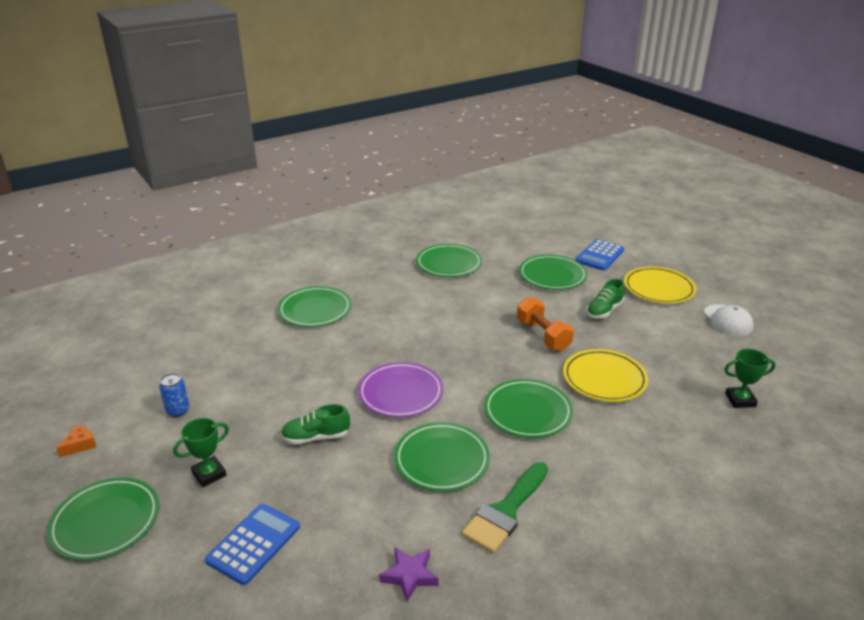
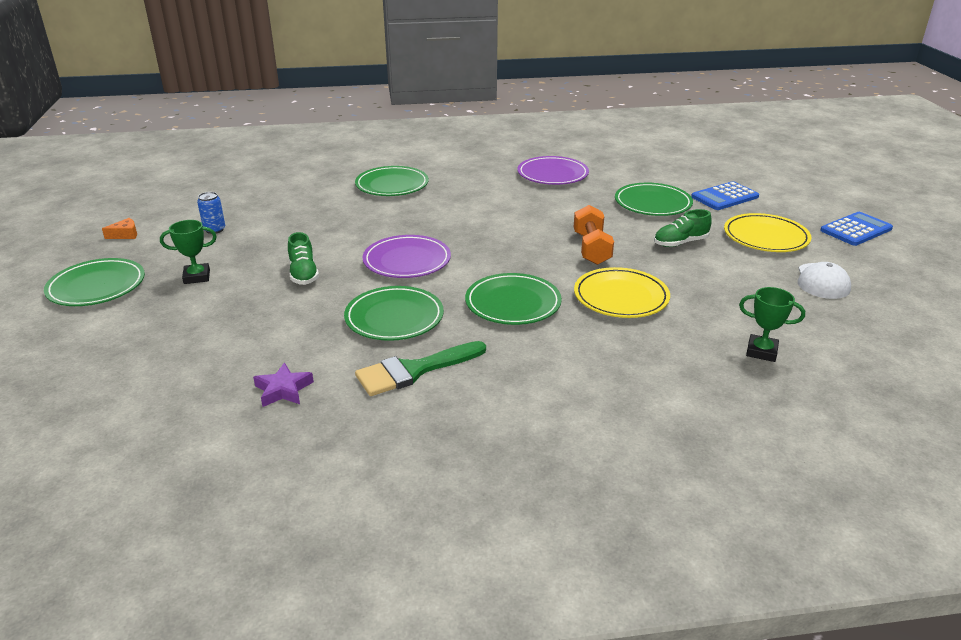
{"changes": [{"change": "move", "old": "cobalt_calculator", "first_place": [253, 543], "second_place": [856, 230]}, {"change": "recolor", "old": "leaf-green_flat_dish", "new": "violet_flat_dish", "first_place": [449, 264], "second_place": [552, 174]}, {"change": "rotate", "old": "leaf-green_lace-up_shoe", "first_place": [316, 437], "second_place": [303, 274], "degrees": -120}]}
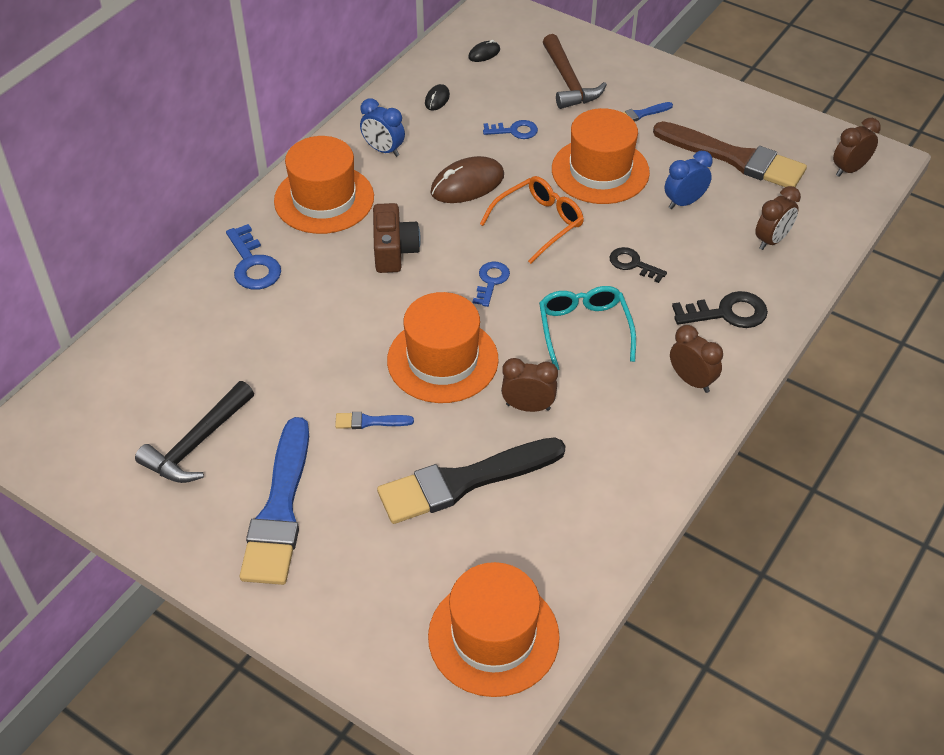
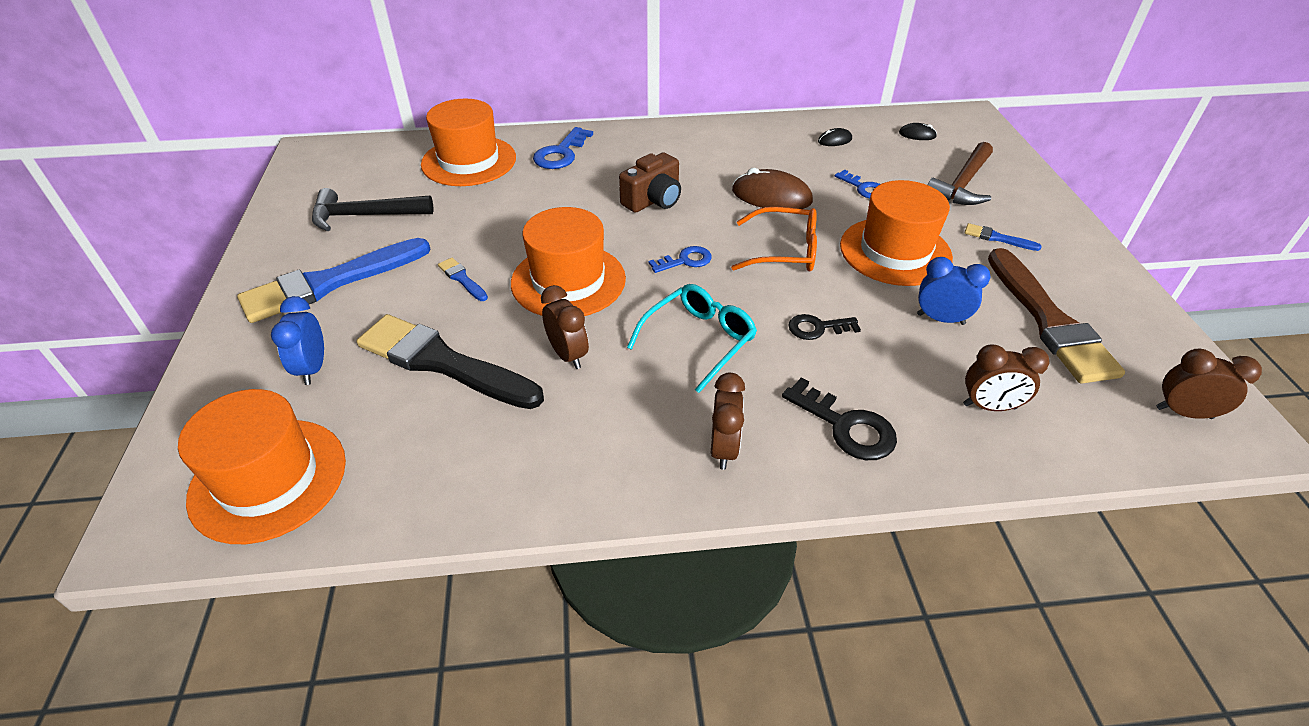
{"changes": [{"change": "move", "old": "orange_hat", "first_place": [324, 199], "second_place": [469, 161]}, {"change": "move", "old": "cobalt_alarm_clock", "first_place": [383, 150], "second_place": [313, 368]}, {"change": "rotate", "old": "ebony_door_key", "first_place": [633, 264], "second_place": [817, 328], "degrees": -90}]}
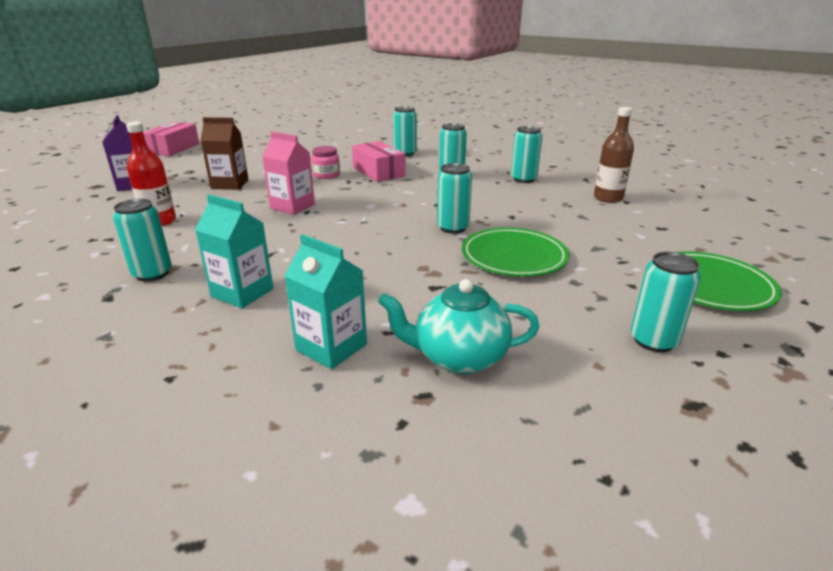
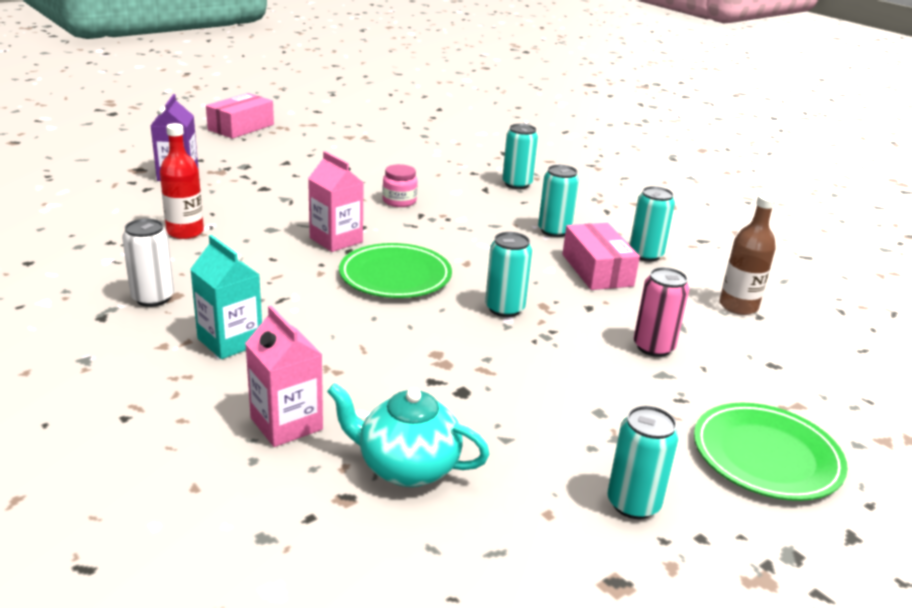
{"changes": [{"change": "delete", "old": "russet_juice_carton", "first_place": [230, 184]}, {"change": "insert", "new": "rose-pink_soda_can", "second_place": [653, 347]}, {"change": "move", "old": "rose-pink_parcel", "first_place": [378, 172], "second_place": [597, 270]}, {"change": "move", "old": "leaf-green_flat_dish", "first_place": [514, 256], "second_place": [395, 275]}, {"change": "recolor", "old": "turquoise_soda_can", "new": "snow-white_soda_can", "first_place": [152, 273], "second_place": [153, 298]}, {"change": "recolor", "old": "turquoise_juice_carton", "new": "rose-pink_juice_carton", "first_place": [331, 347], "second_place": [286, 424]}]}
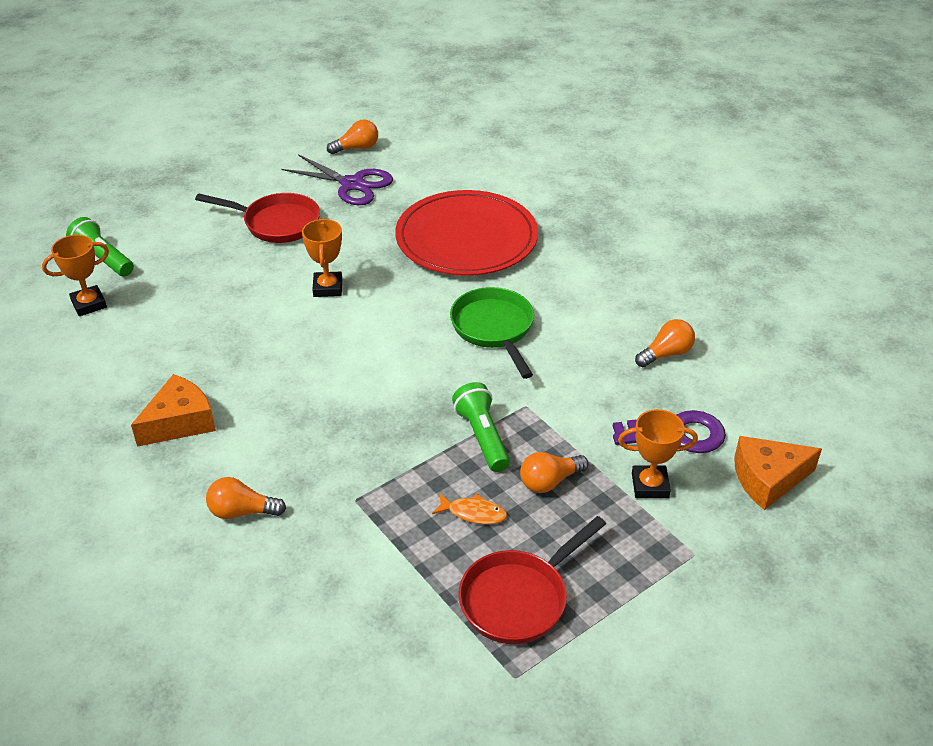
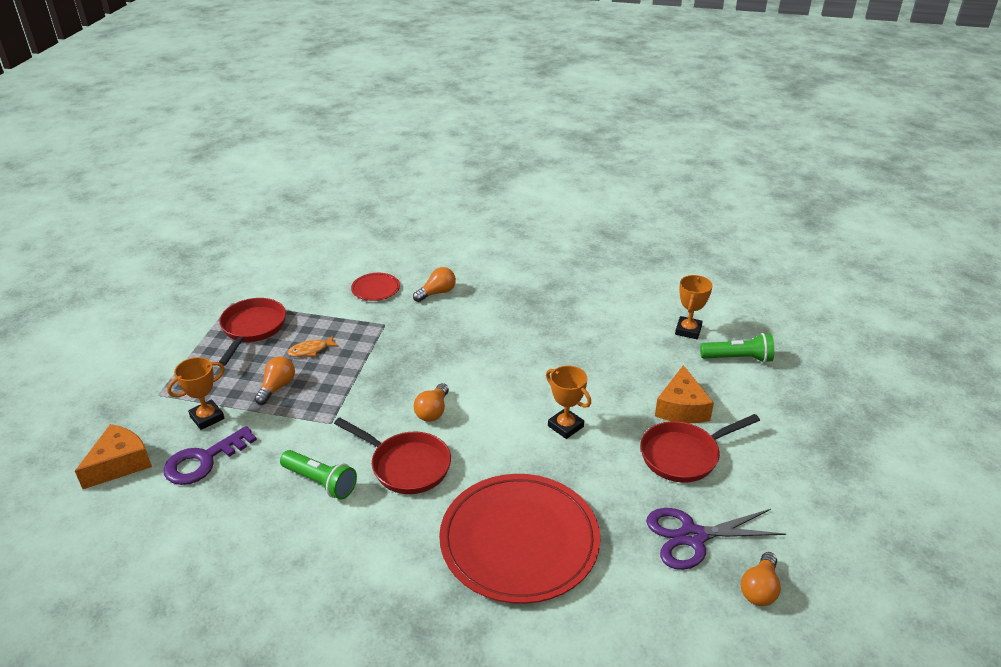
{"changes": [{"change": "insert", "new": "scarlet_flat_dish", "second_place": [375, 289]}, {"change": "move", "old": "orange_piece_of_cheese", "first_place": [180, 422], "second_place": [681, 408]}, {"change": "move", "old": "leaf-green_torch", "first_place": [482, 437], "second_place": [321, 482]}, {"change": "move", "old": "orange_bulb", "first_place": [666, 354], "second_place": [433, 411]}, {"change": "recolor", "old": "leaf-green_skillet", "new": "scarlet_skillet", "first_place": [494, 329], "second_place": [406, 466]}]}
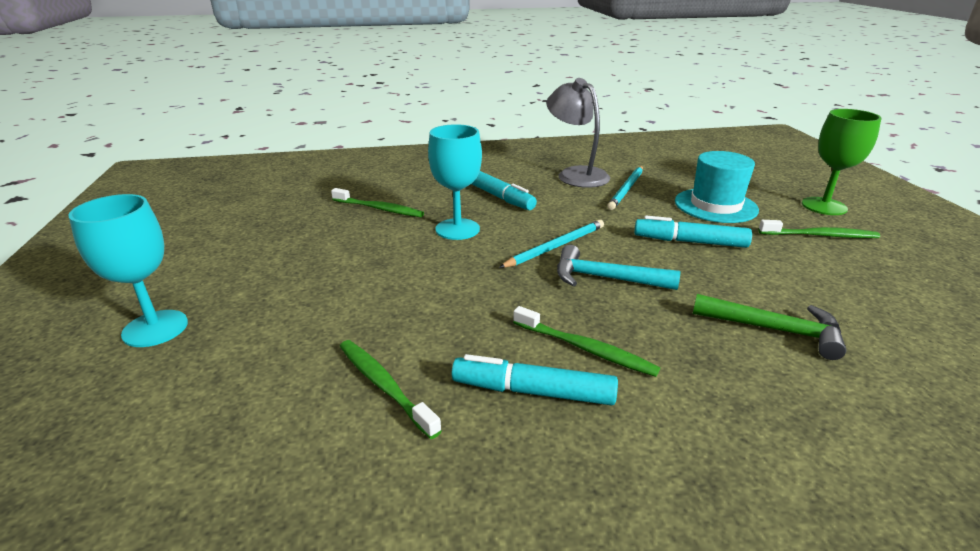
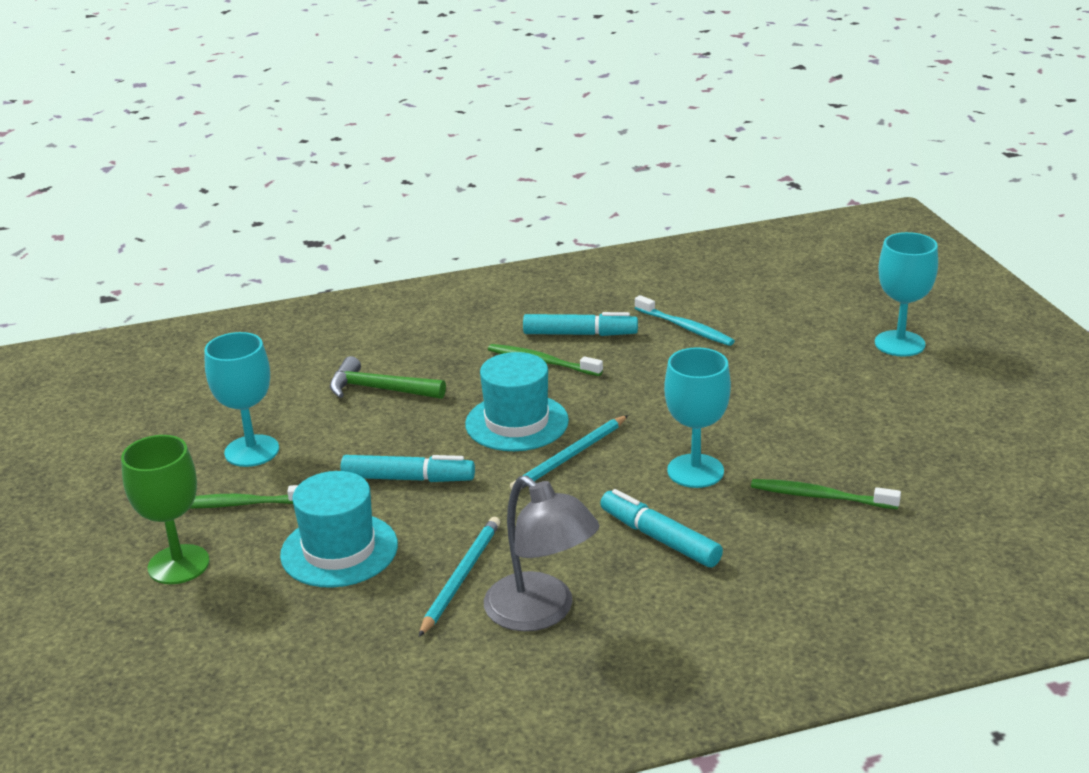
{"changes": [{"change": "insert", "new": "turquoise_chalice", "second_place": [252, 451]}, {"change": "replace", "old": "turquoise_hammer", "new": "turquoise_hat", "first_place": [606, 278], "second_place": [517, 422]}, {"change": "recolor", "old": "leaf-green_tooth_brush", "new": "turquoise_tooth_brush", "first_place": [384, 386], "second_place": [685, 327]}]}
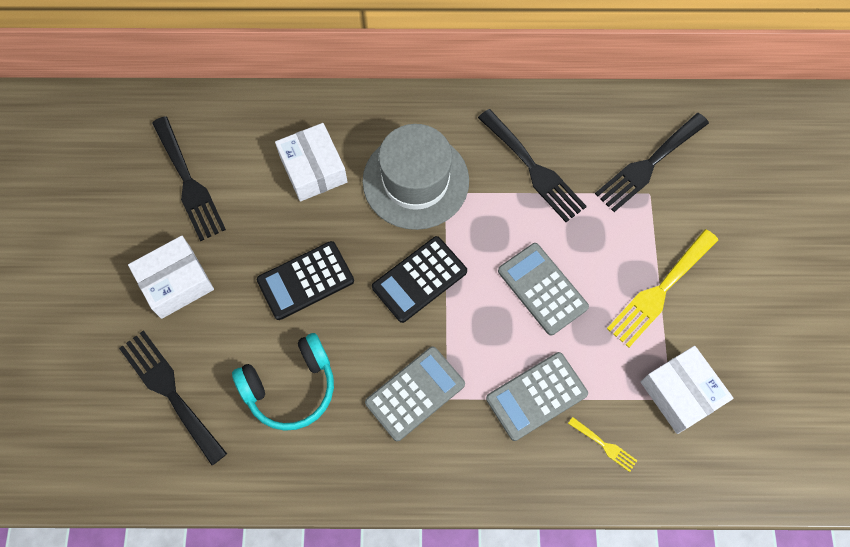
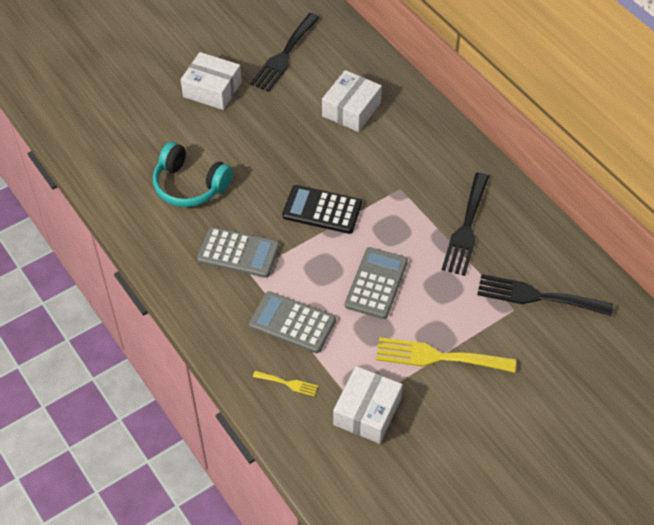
{"changes": [{"change": "delete", "old": "ebony_table_fork", "first_place": [170, 391]}, {"change": "delete", "old": "ebony_calculator", "first_place": [305, 281]}, {"change": "delete", "old": "grey_hat", "first_place": [415, 181]}, {"change": "rotate", "old": "golden_table_fork", "first_place": [605, 445], "second_place": [288, 383], "degrees": -75}]}
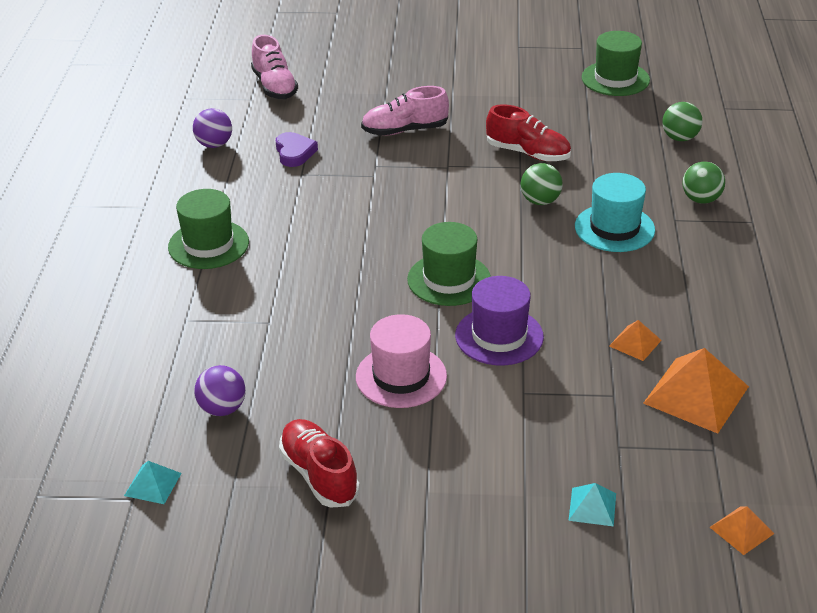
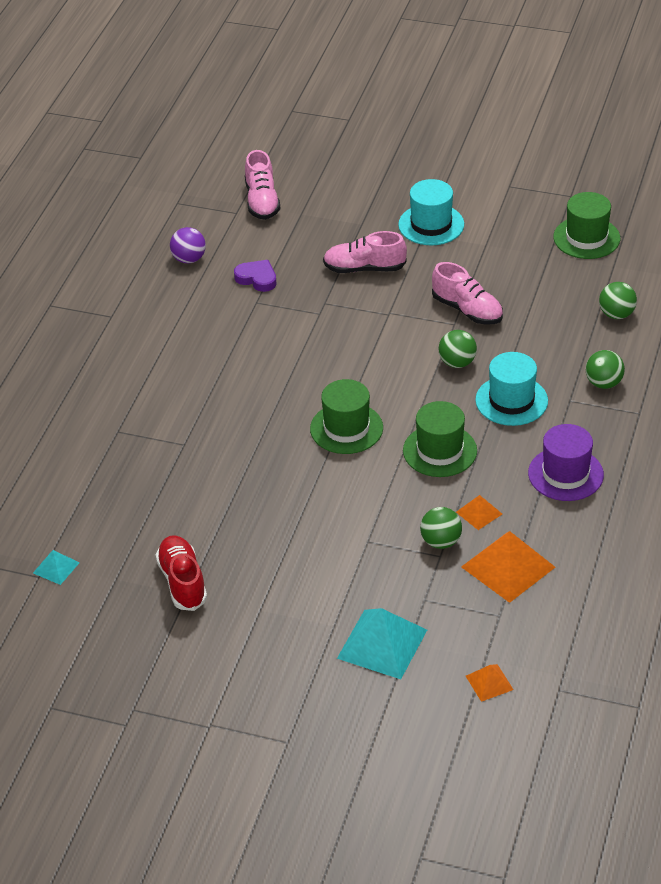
{"changes": [{"change": "delete", "old": "violet_play_ball", "first_place": [222, 409]}, {"change": "delete", "old": "rose-pink_hat", "first_place": [401, 376]}, {"change": "insert", "new": "turquoise_hat", "second_place": [431, 225]}, {"change": "insert", "new": "leaf-green_play_ball", "second_place": [441, 542]}, {"change": "move", "old": "leaf-green_hat", "first_place": [208, 244], "second_place": [440, 451]}, {"change": "move", "old": "violet_hat", "first_place": [499, 336], "second_place": [565, 474]}, {"change": "recolor", "old": "scarlet_lace-up_shoe", "new": "rose-pink_lace-up_shoe", "first_place": [528, 153], "second_place": [467, 310]}, {"change": "rotate", "old": "violet_love_heart", "first_place": [294, 153], "second_place": [257, 278], "degrees": -60}, {"change": "resize", "old": "turquoise_pyramid", "first_place": [592, 506], "second_place": [382, 644], "factor": 1.96}]}
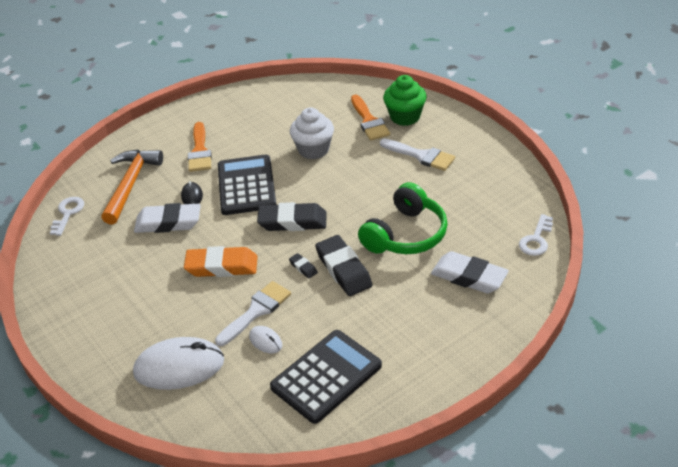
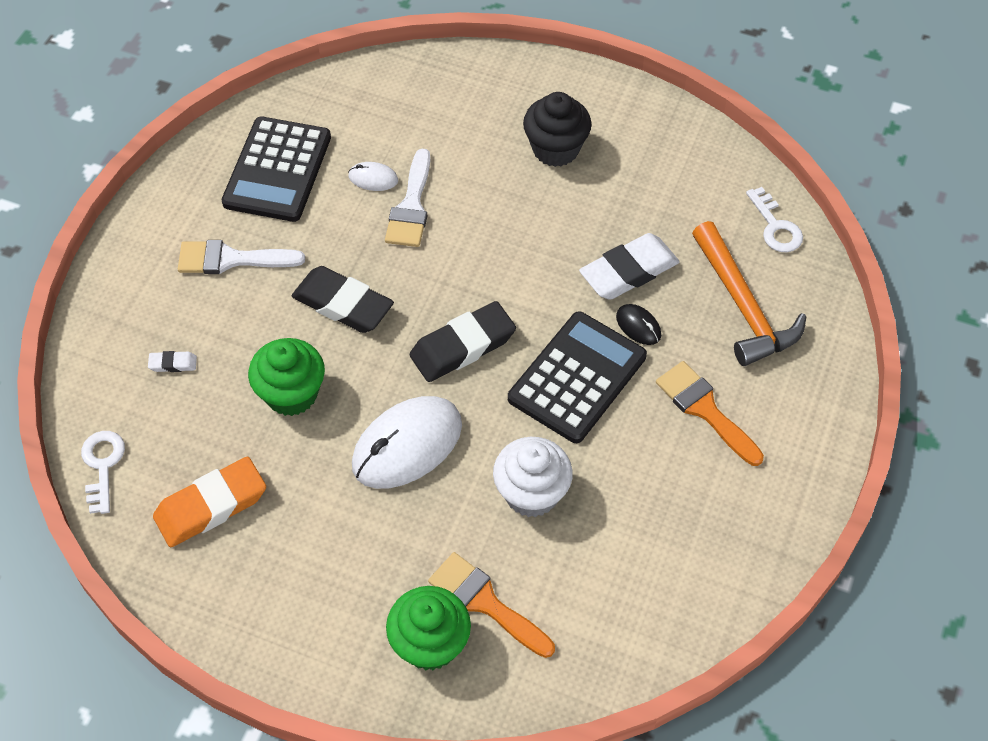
{"changes": [{"change": "delete", "old": "ebony_pencil_eraser", "first_place": [303, 267]}, {"change": "insert", "new": "ebony_fairy_cake", "second_place": [555, 149]}, {"change": "move", "old": "snow-white_computer_mouse", "first_place": [179, 367], "second_place": [407, 445]}, {"change": "move", "old": "orange_pencil_eraser", "first_place": [222, 266], "second_place": [211, 506]}, {"change": "move", "old": "snow-white_paint_brush", "first_place": [421, 156], "second_place": [231, 259]}, {"change": "replace", "old": "leaf-green_headset", "new": "leaf-green_fairy_cake", "first_place": [406, 235], "second_place": [291, 394]}, {"change": "rotate", "old": "ebony_calculator", "first_place": [246, 186], "second_place": [577, 377], "degrees": -105}, {"change": "resize", "old": "snow-white_pencil_eraser", "first_place": [469, 277], "second_place": [173, 364], "factor": 0.44}]}
